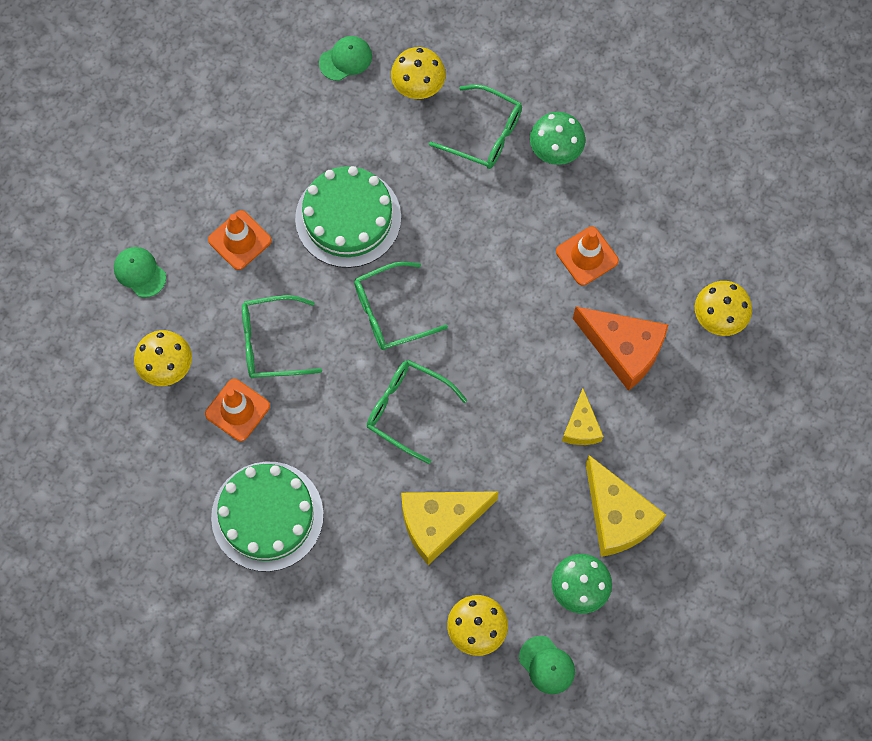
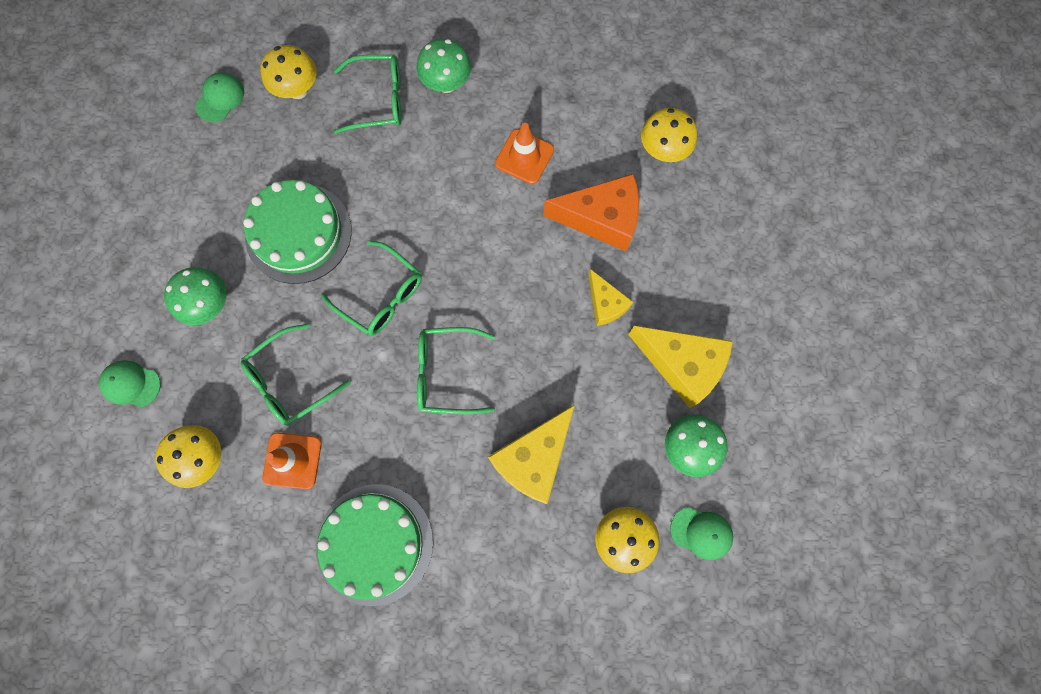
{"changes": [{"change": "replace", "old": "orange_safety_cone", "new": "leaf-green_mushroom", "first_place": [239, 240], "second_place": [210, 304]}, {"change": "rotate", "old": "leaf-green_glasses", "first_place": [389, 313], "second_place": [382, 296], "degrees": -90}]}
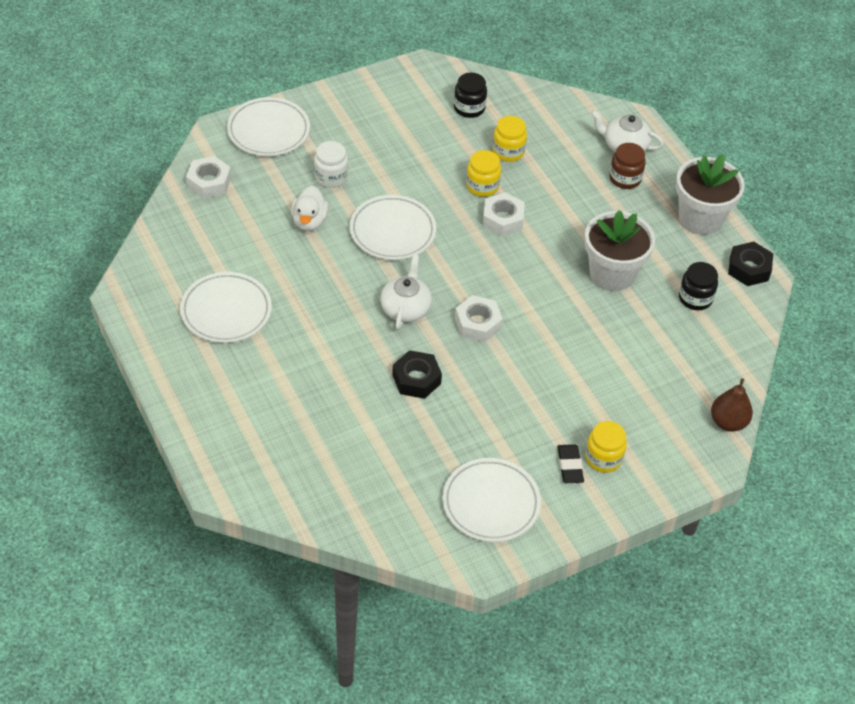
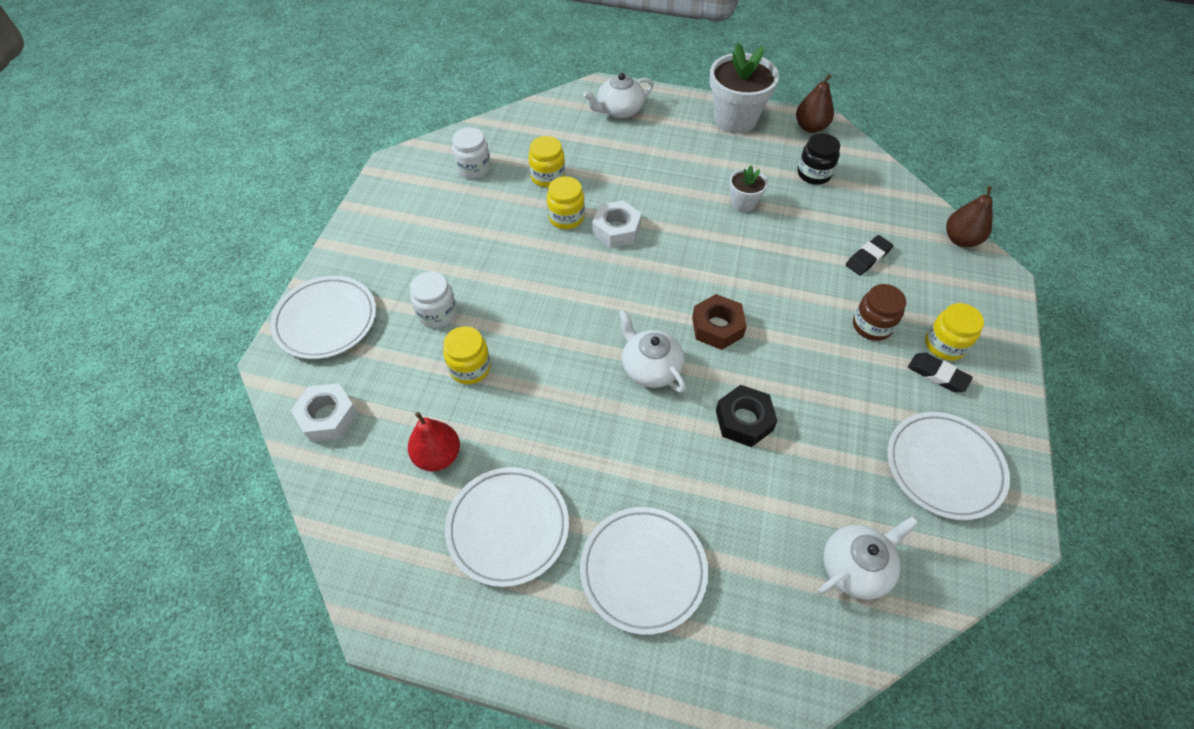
{"changes": [{"change": "insert", "new": "scarlet_pear", "second_place": [438, 456]}, {"change": "insert", "new": "snow-white_tea_pot", "second_place": [855, 567]}, {"change": "insert", "new": "ebony_pencil_eraser", "second_place": [867, 258]}, {"change": "move", "old": "snow-white_flat_dish", "first_place": [392, 231], "second_place": [643, 570]}, {"change": "move", "old": "russet_jam_jar", "first_place": [625, 178], "second_place": [872, 326]}, {"change": "replace", "old": "snow-white_rubber_duck", "new": "golden_jam_jar", "first_place": [309, 221], "second_place": [470, 368]}, {"change": "replace", "old": "ebony_hex_nut", "new": "russet_pear", "first_place": [749, 269], "second_place": [810, 127]}, {"change": "recolor", "old": "ebony_jam_jar", "new": "snow-white_jam_jar", "first_place": [469, 108], "second_place": [473, 168]}, {"change": "recolor", "old": "snow-white_hex_nut", "new": "russet_hex_nut", "first_place": [477, 323], "second_place": [717, 327]}, {"change": "resize", "old": "snow-white_potted_plant", "first_place": [612, 274], "second_place": [743, 203], "factor": 0.52}]}
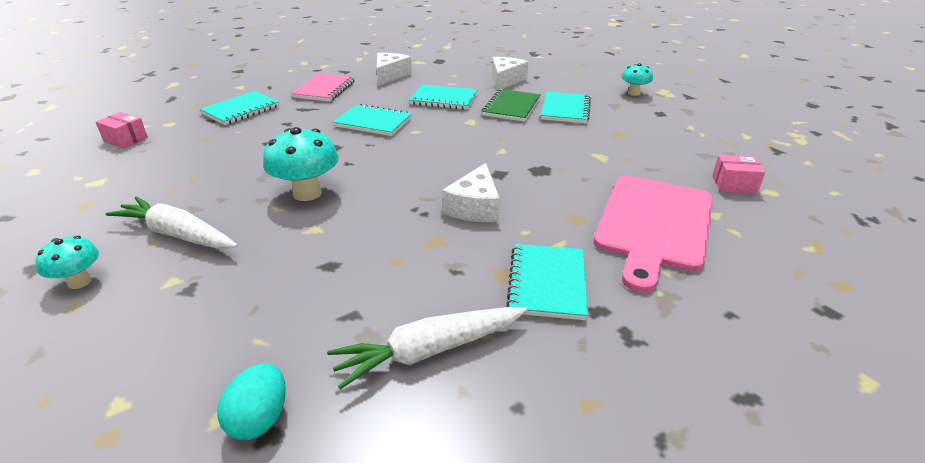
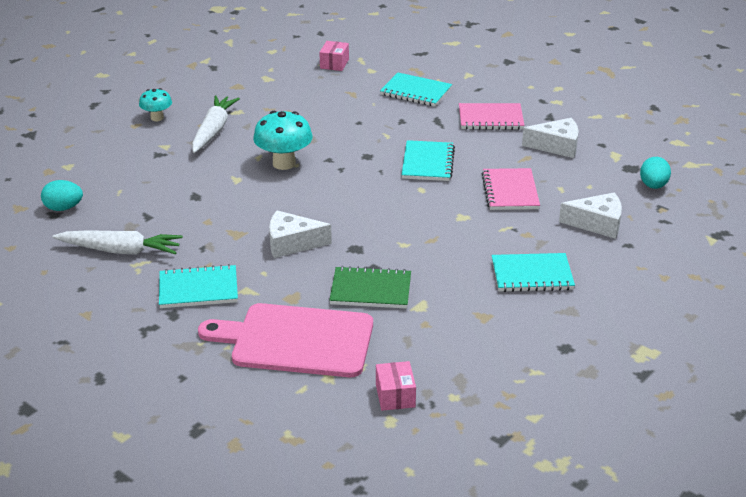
{"changes": [{"change": "delete", "old": "turquoise_mushroom", "first_place": [634, 93]}, {"change": "insert", "new": "turquoise_egg", "second_place": [653, 186]}, {"change": "move", "old": "leaf-green_notebook", "first_place": [511, 107], "second_place": [370, 290]}, {"change": "recolor", "old": "turquoise_notebook", "new": "rose-pink_notebook", "first_place": [444, 99], "second_place": [510, 191]}, {"change": "rotate", "old": "snow-white_toy_carrot", "first_place": [429, 351], "second_place": [120, 251], "degrees": 135}]}
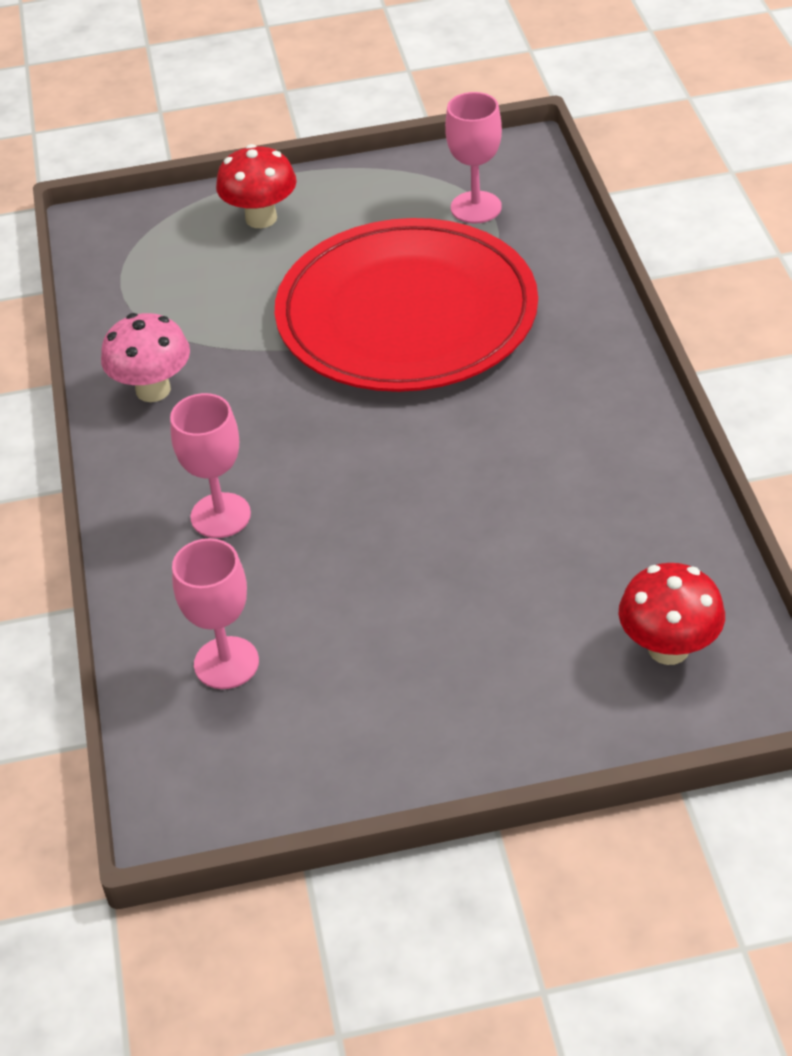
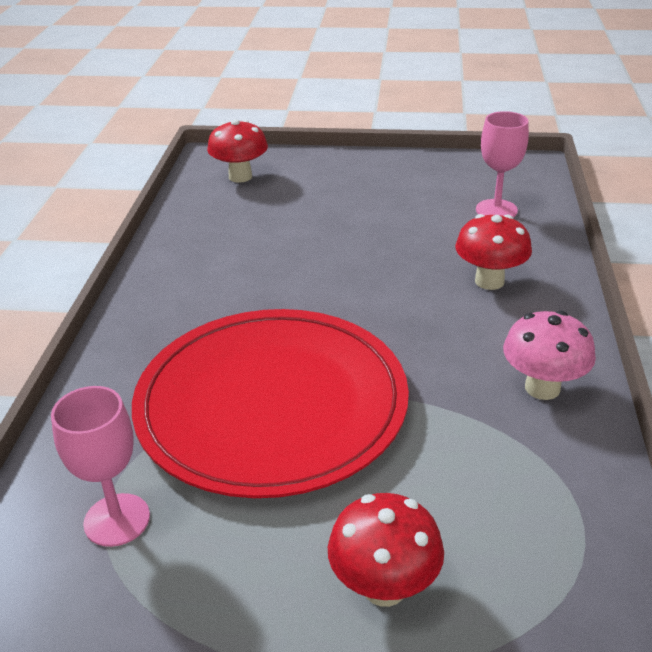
{"changes": [{"change": "replace", "old": "rose-pink_chalice", "new": "scarlet_mushroom", "first_place": [220, 515], "second_place": [489, 281]}]}
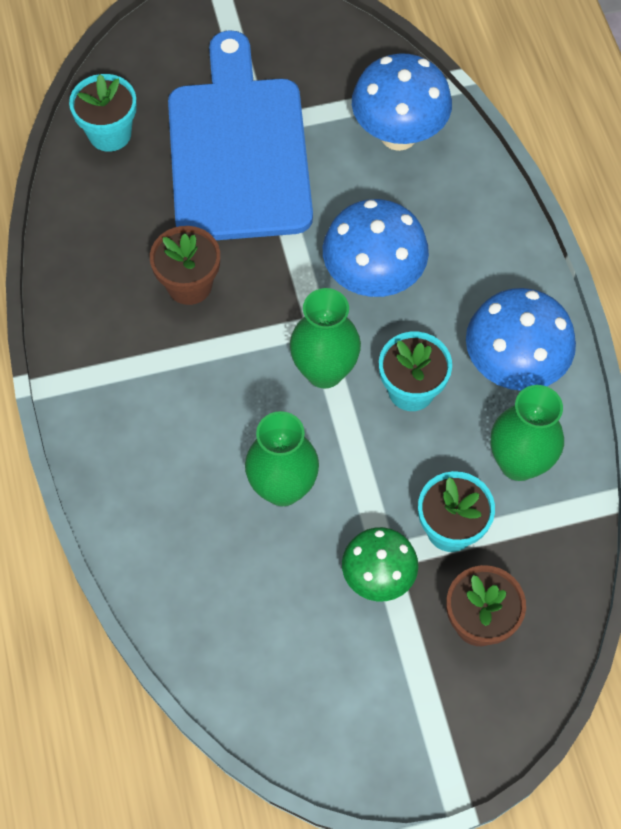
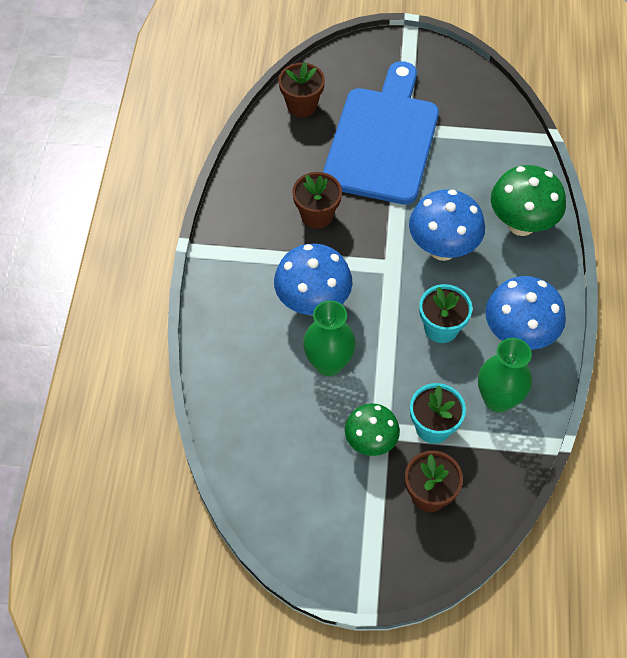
{"changes": [{"change": "delete", "old": "leaf-green_vase", "first_place": [324, 371]}, {"change": "insert", "new": "leaf-green_mushroom", "second_place": [521, 224]}, {"change": "move", "old": "cobalt_mushroom", "first_place": [398, 135], "second_place": [313, 303]}, {"change": "recolor", "old": "turquoise_potted_plant", "new": "russet_potted_plant", "first_place": [110, 133], "second_place": [302, 105]}]}
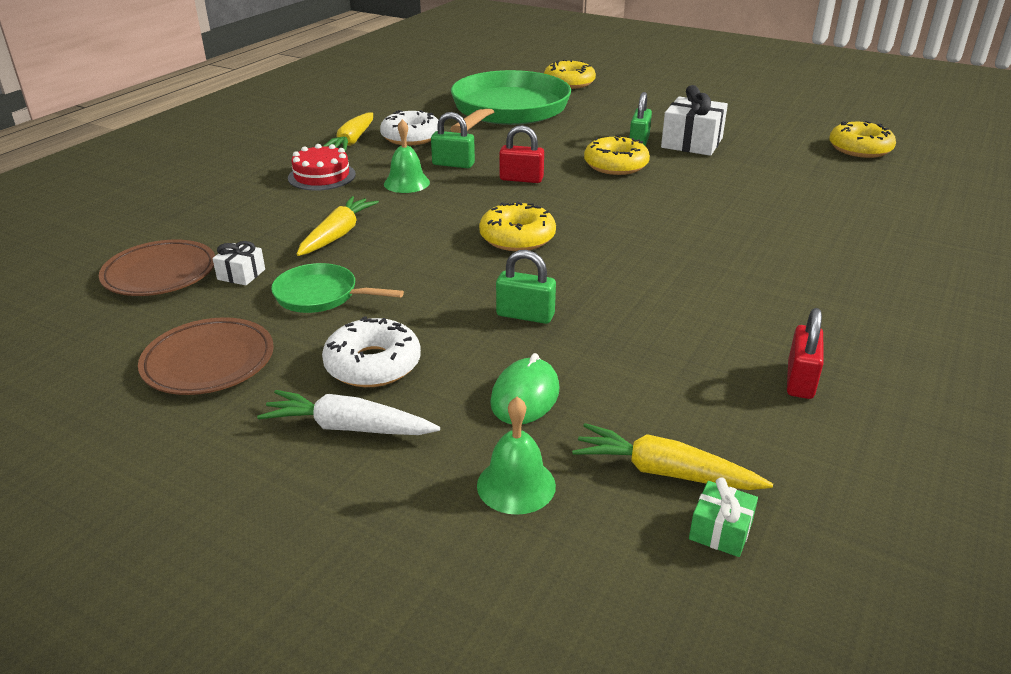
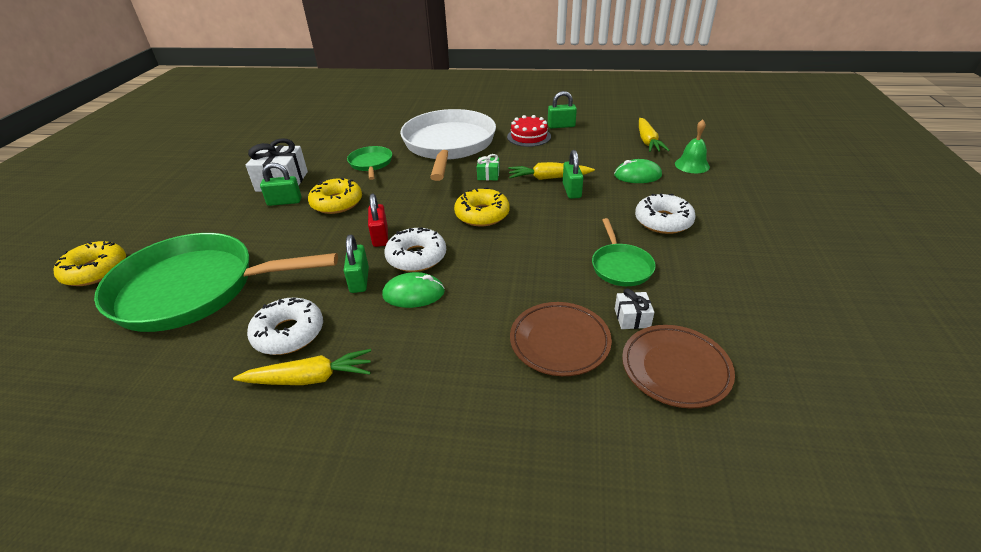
{"changes": [{"change": "delete", "old": "snow-white_toy_carrot", "first_place": [349, 427]}, {"change": "delete", "old": "golden_donut", "first_place": [860, 149]}, {"change": "insert", "new": "leaf-green_skillet", "second_place": [371, 164]}, {"change": "insert", "new": "snow-white_donut", "second_place": [416, 257]}, {"change": "insert", "new": "snow-white_skillet", "second_place": [449, 145]}, {"change": "move", "old": "russet_flat_dish", "first_place": [209, 362], "second_place": [559, 342]}, {"change": "move", "old": "scarlet_cake", "first_place": [321, 176], "second_place": [529, 136]}, {"change": "move", "old": "golden_toy_carrot", "first_place": [338, 235], "second_place": [548, 178]}, {"change": "move", "old": "leaf-green_present", "first_place": [720, 531], "second_place": [488, 175]}, {"change": "replace", "old": "leaf-green_bell", "new": "leaf-green_computer_mouse", "first_place": [406, 183], "second_place": [413, 294]}, {"change": "recolor", "old": "scarlet_lock", "new": "leaf-green_lock", "first_place": [800, 380], "second_place": [561, 126]}]}
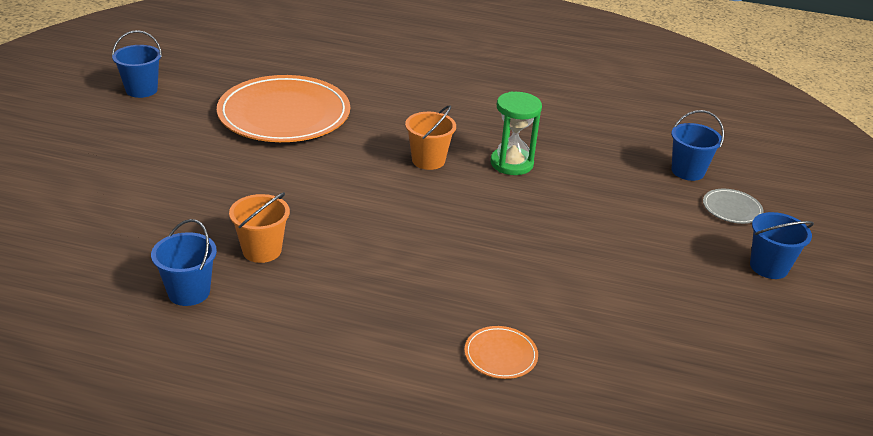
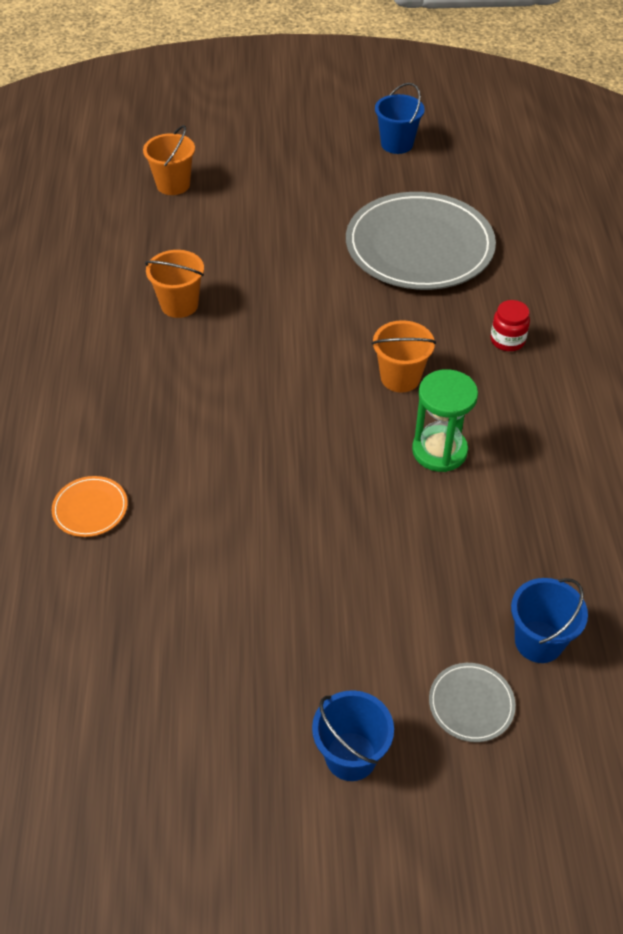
{"changes": [{"change": "delete", "old": "cobalt_sand_bucket", "first_place": [189, 292]}, {"change": "insert", "new": "orange_sand_bucket", "second_place": [173, 184]}, {"change": "insert", "new": "scarlet_jam_jar", "second_place": [507, 340]}, {"change": "recolor", "old": "orange_flat_dish", "new": "grey_flat_dish", "first_place": [284, 114], "second_place": [419, 246]}]}
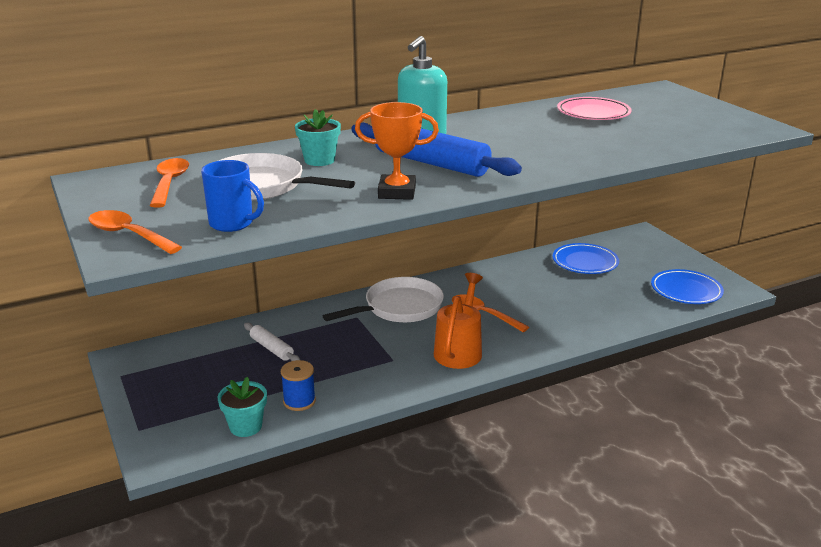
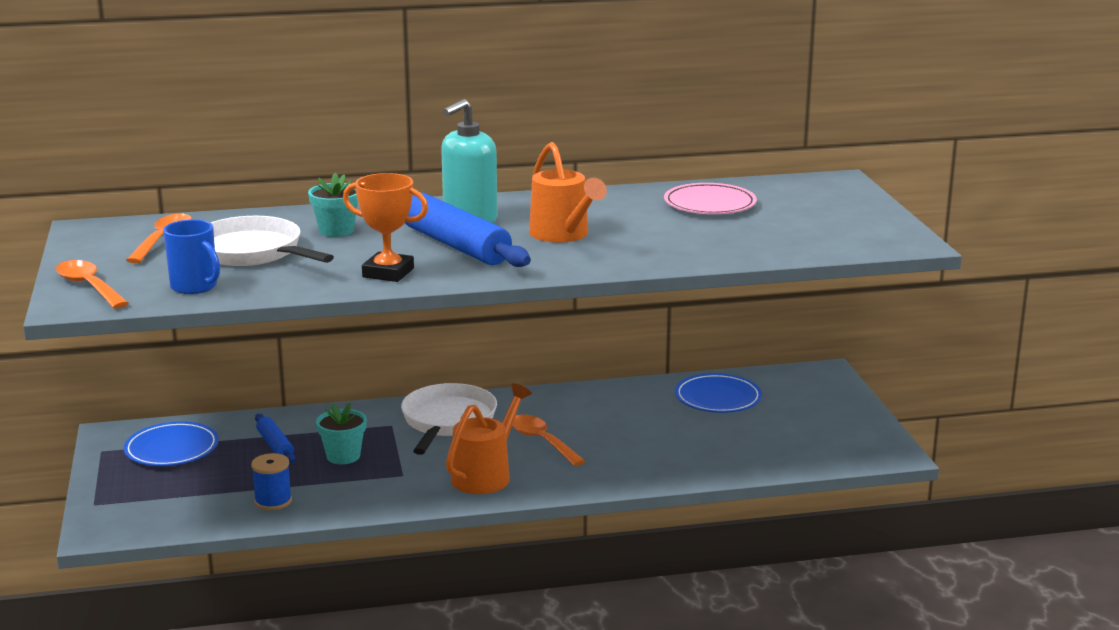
{"changes": [{"change": "insert", "new": "orange_sprinkling_can", "second_place": [563, 235]}, {"change": "move", "old": "turquoise_potted_plant", "first_place": [245, 426], "second_place": [343, 456]}, {"change": "move", "old": "cobalt_flat_dish", "first_place": [686, 290], "second_place": [172, 449]}, {"change": "recolor", "old": "snow-white_dough_roller", "new": "cobalt_dough_roller", "first_place": [272, 348], "second_place": [275, 445]}, {"change": "rotate", "old": "snow-white_skillet", "first_place": [399, 308], "second_place": [447, 421], "degrees": -60}]}
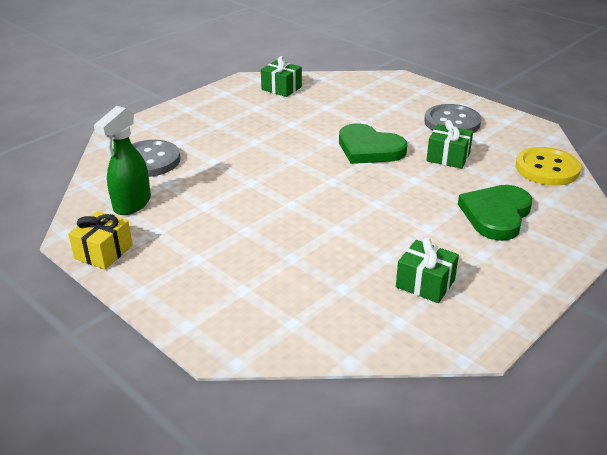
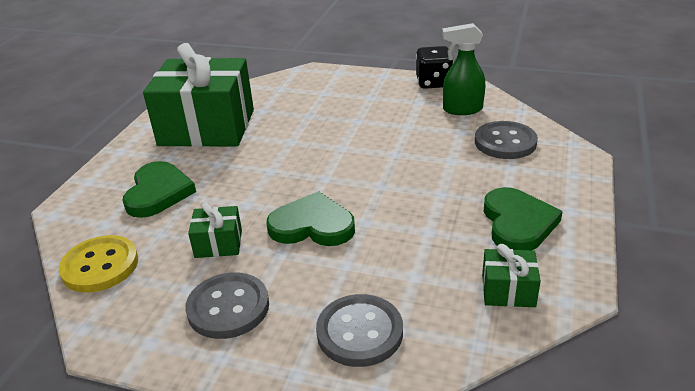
{"changes": [{"change": "insert", "new": "grey_button", "second_place": [359, 332]}, {"change": "insert", "new": "leaf-green_love_heart", "second_place": [517, 223]}, {"change": "replace", "old": "golden_present", "new": "ebony_game_die", "first_place": [103, 252], "second_place": [433, 83]}, {"change": "rotate", "old": "leaf-green_sprayer", "first_place": [132, 204], "second_place": [462, 109], "degrees": -90}, {"change": "resize", "old": "leaf-green_present", "first_place": [425, 284], "second_place": [207, 127], "factor": 2.4}]}
